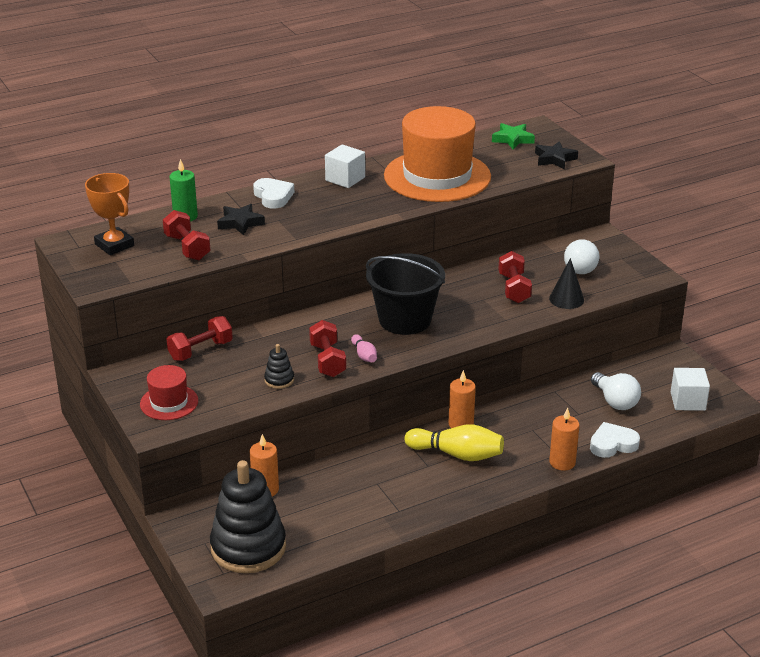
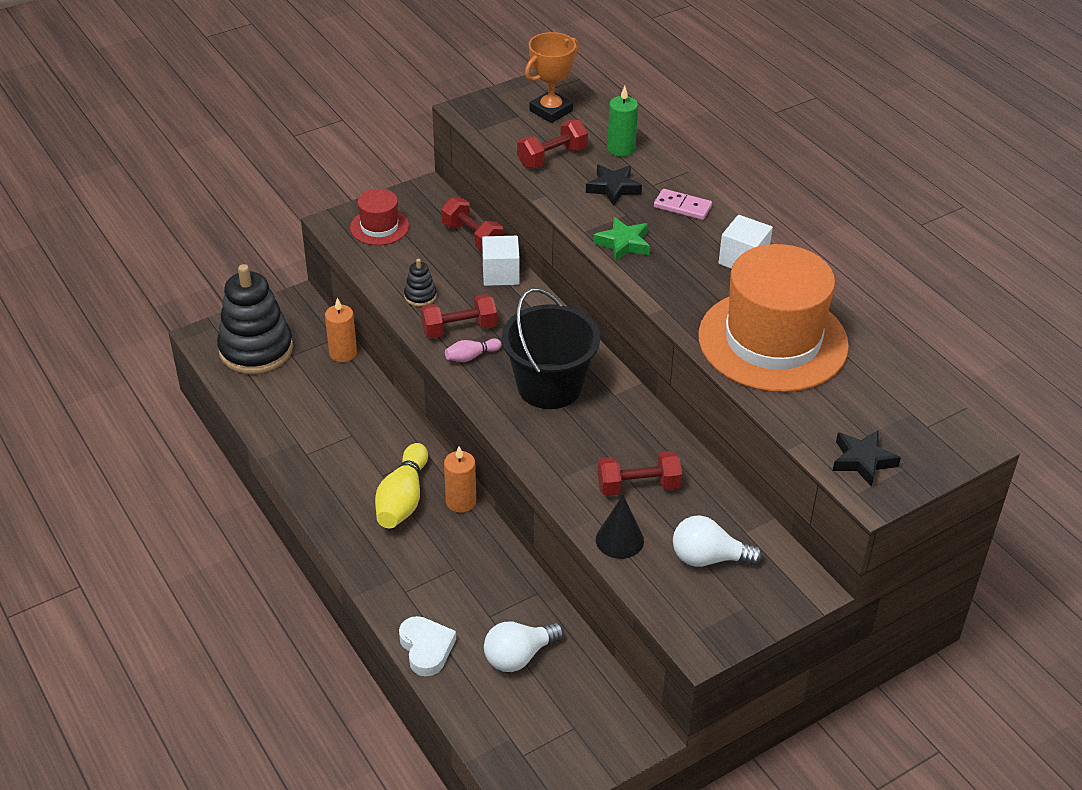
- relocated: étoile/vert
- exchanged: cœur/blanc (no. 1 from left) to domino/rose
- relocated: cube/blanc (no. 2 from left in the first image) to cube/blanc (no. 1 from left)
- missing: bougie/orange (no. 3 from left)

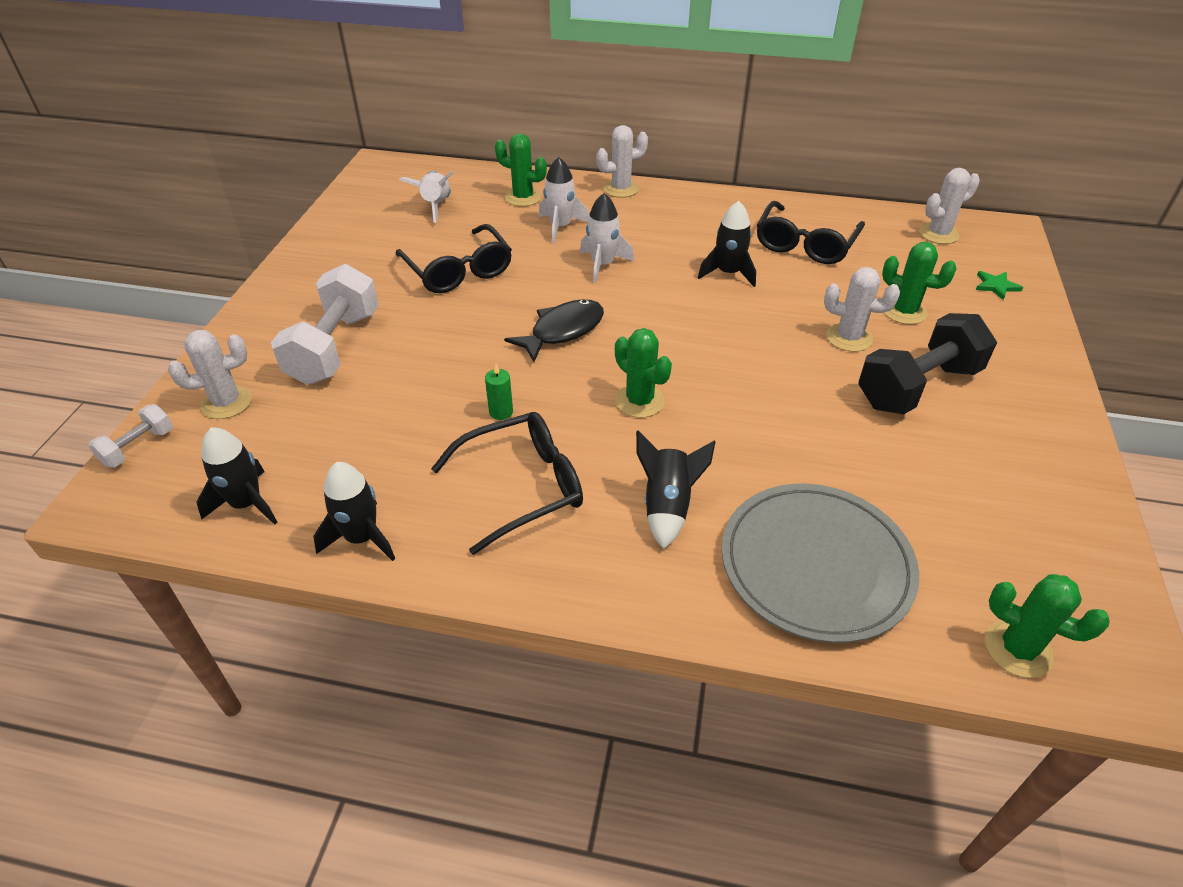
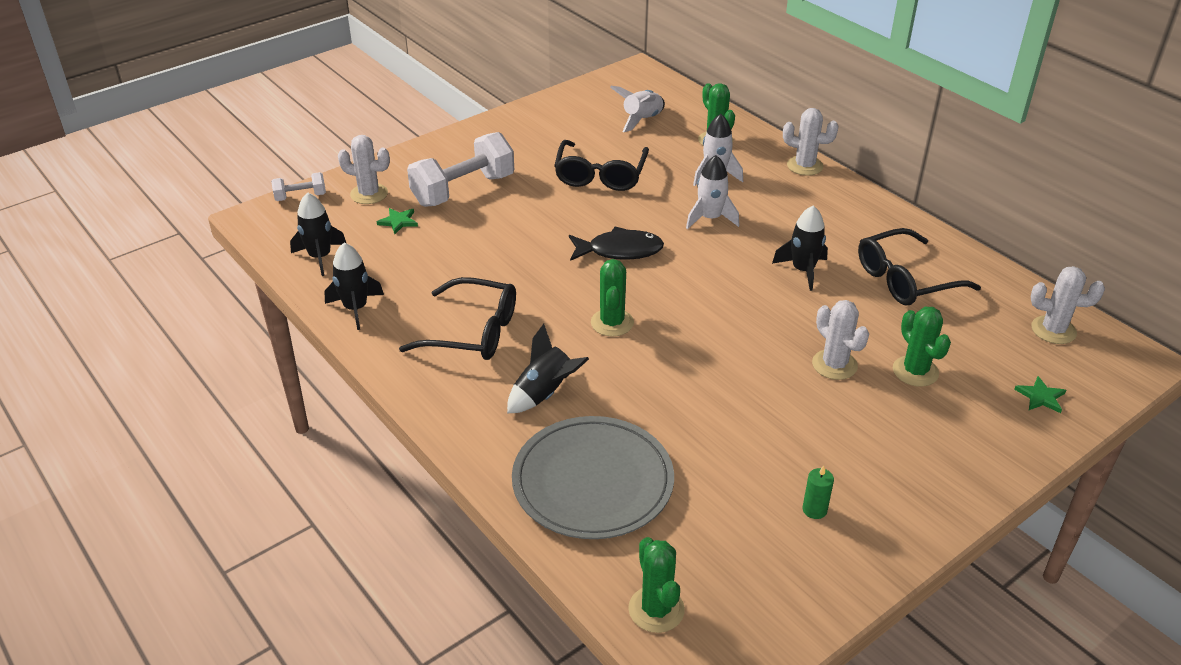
- missing: haltère/noir
- relocated: bougie/vert
- appeared: étoile/vert (no. 1 from left)

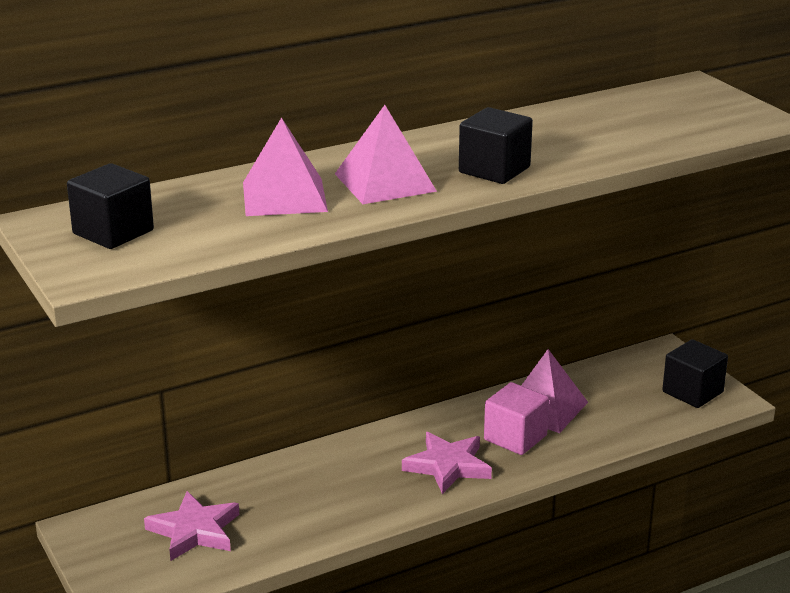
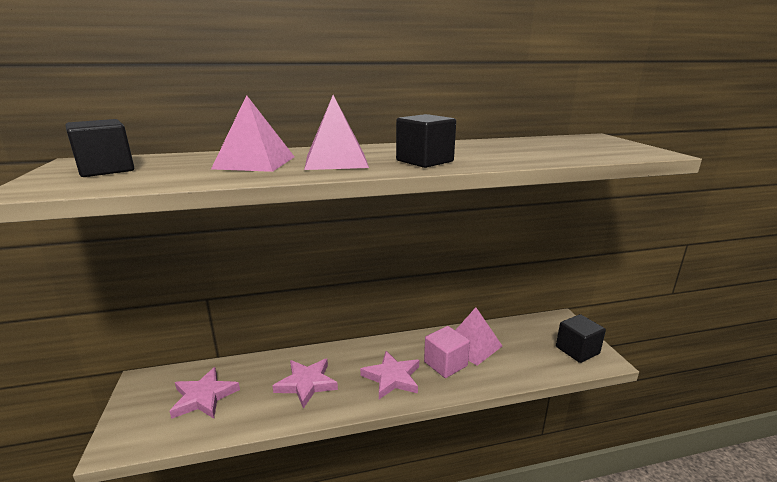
- appeared: étoile/rose (no. 2 from left)

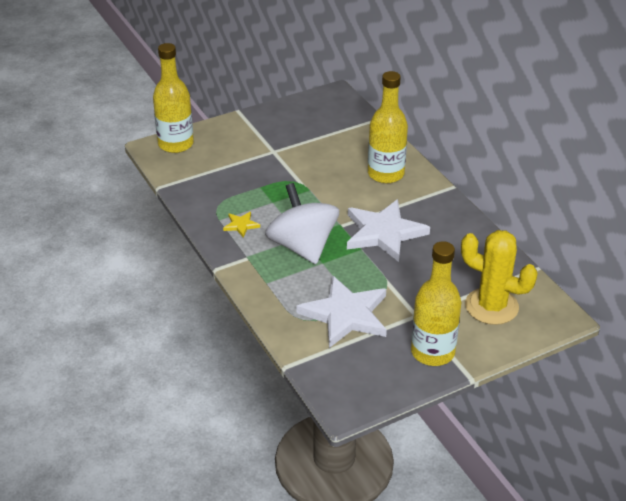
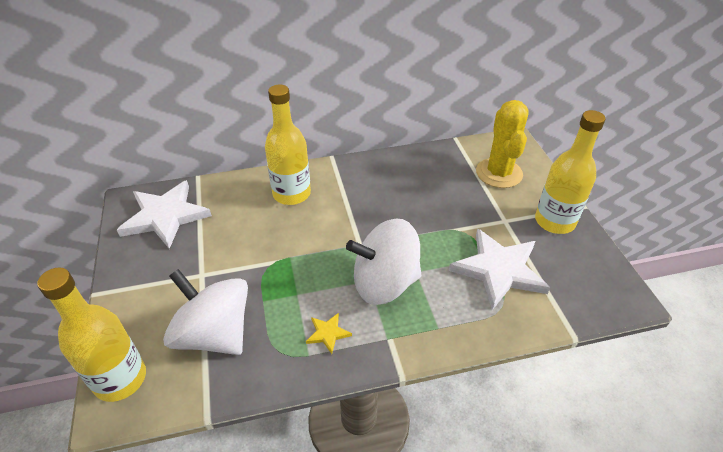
- relocated: étoile/blanc (no. 2 from left in the first image) to étoile/blanc (no. 1 from left)
- spun: cactus/jaune 45 degrees counterclockwise
- appeared: toupie/blanc (no. 1 from left)

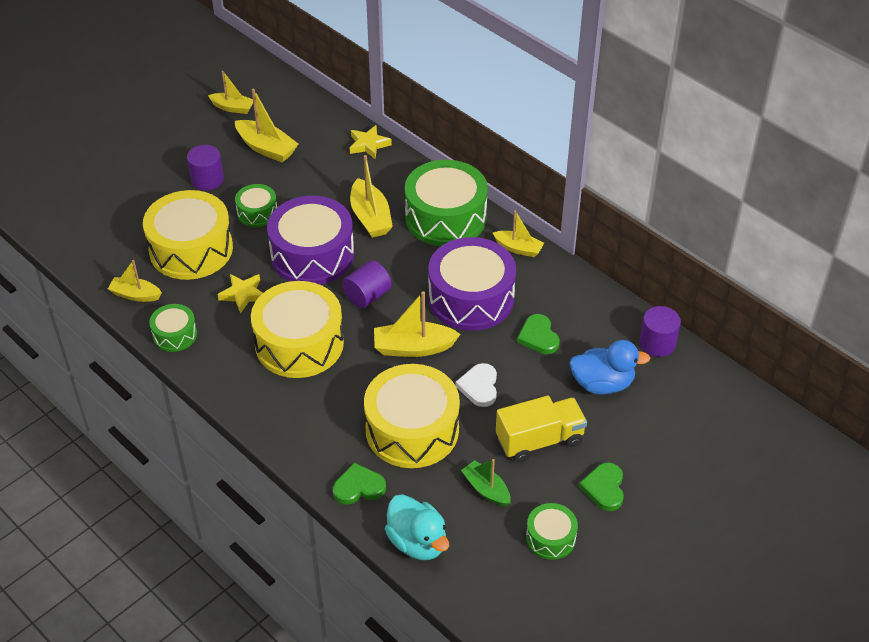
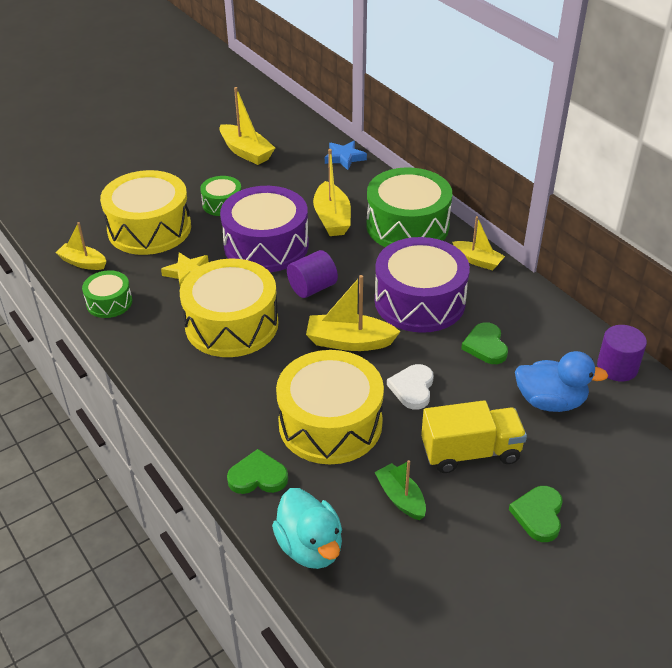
- missing: bateau/jaune (no. 2 from left)
- colour: étoile/jaune (no. 2 from left) to étoile/bleu
- missing: cylindre/violet (no. 1 from left)
- missing: tambour/vert (no. 4 from left)

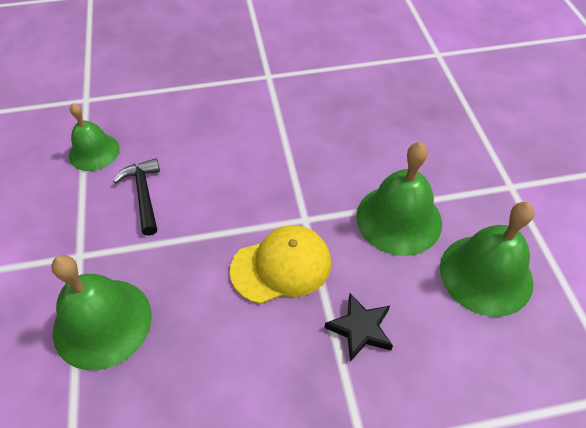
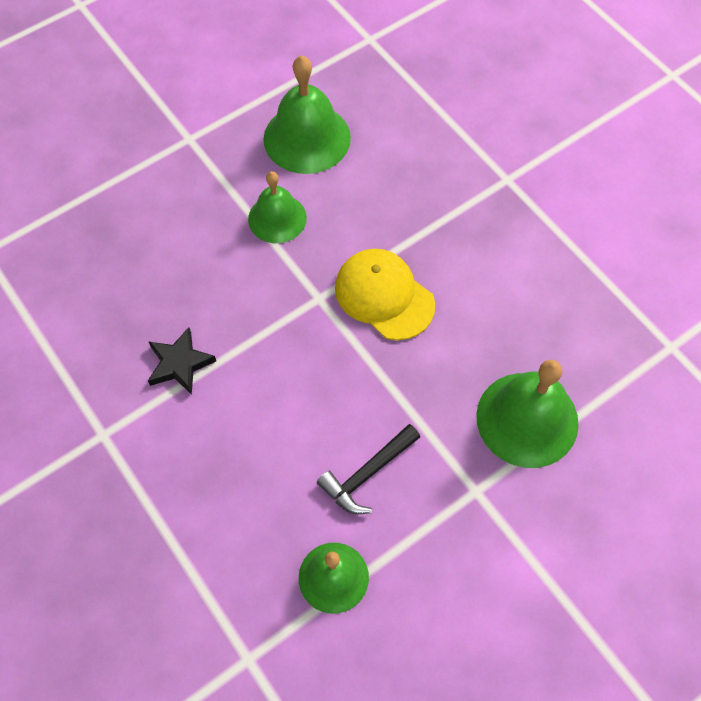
- size: cloche/vert (no. 3 from left in the first image) x0.64
- relocated: étoile/noir

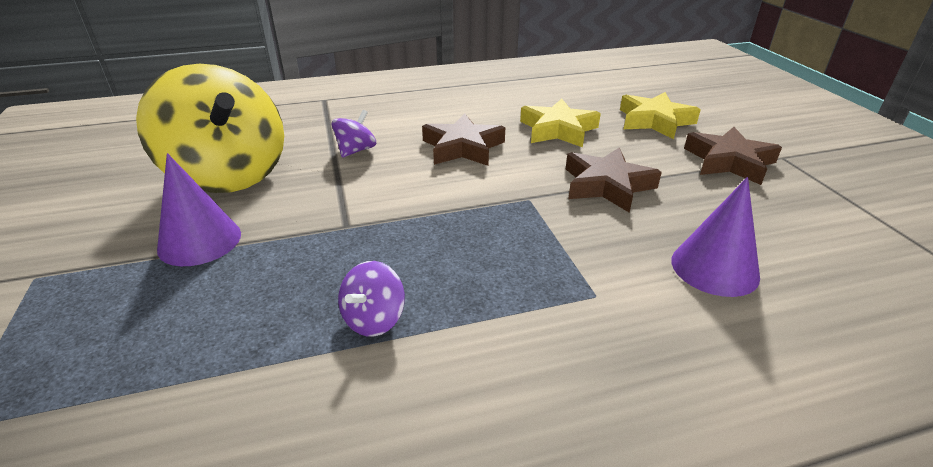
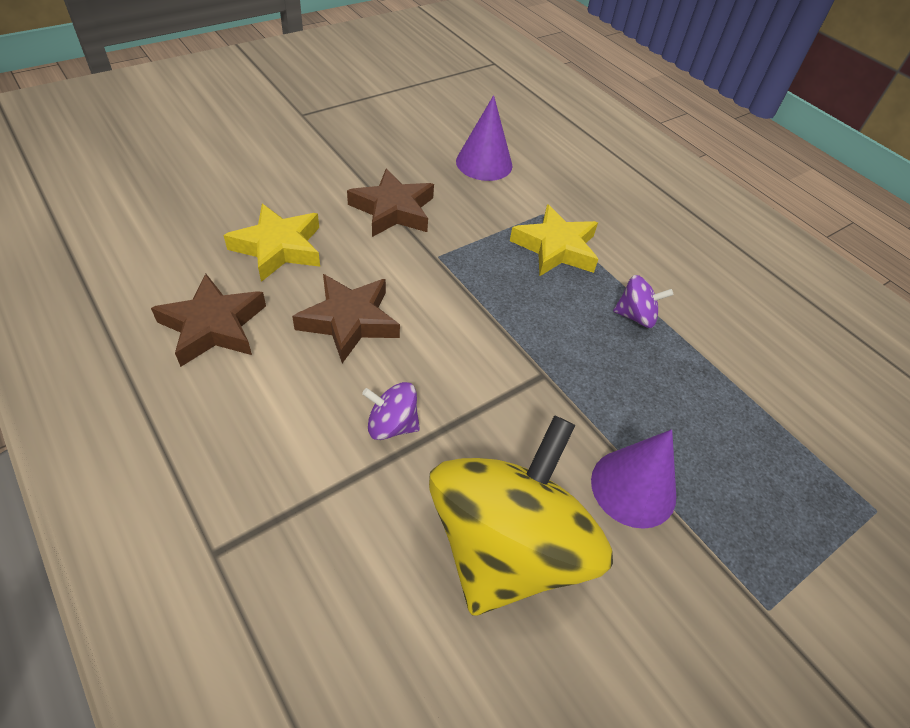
- relocated: étoile/jaune (no. 2 from left)
- relocated: étoile/marron (no. 3 from left in the first image) to étoile/marron (no. 1 from left)

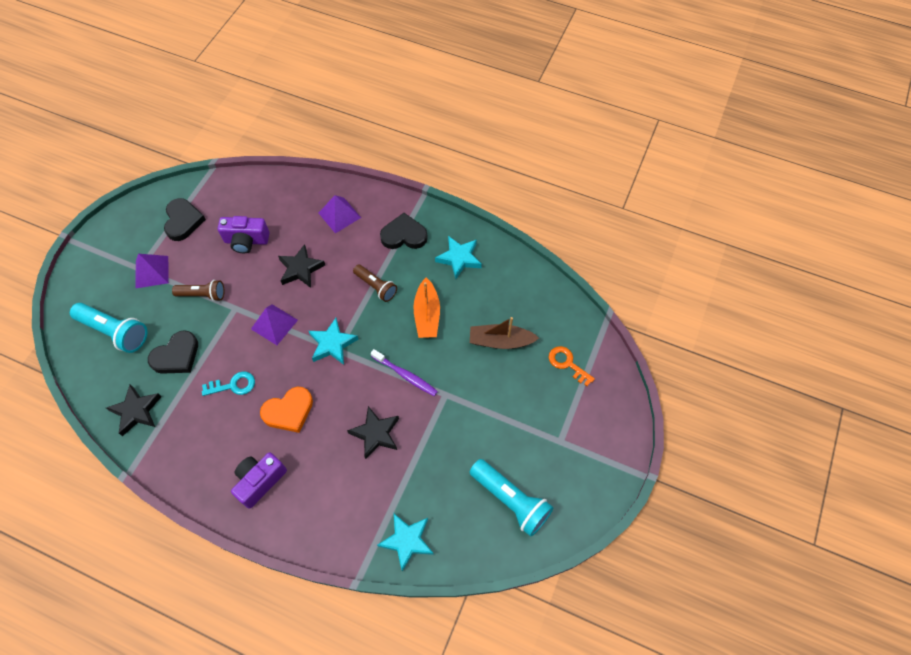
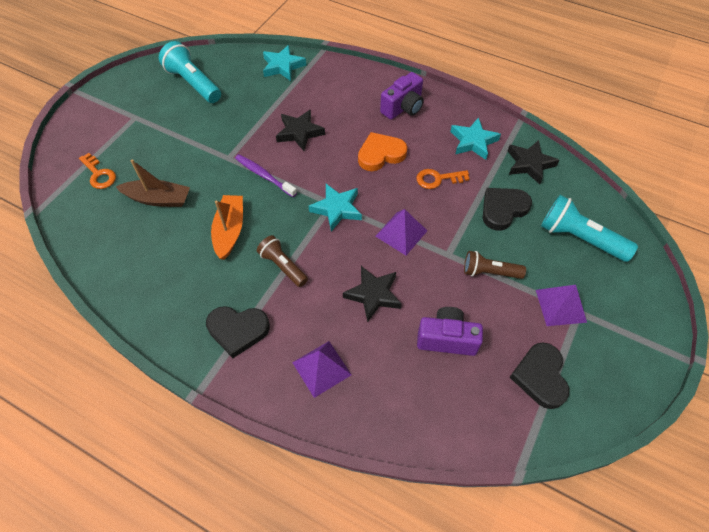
- relocated: étoile/turquoise (no. 3 from left)
- colour: clé/turquoise to clé/orange (no. 2 from left)

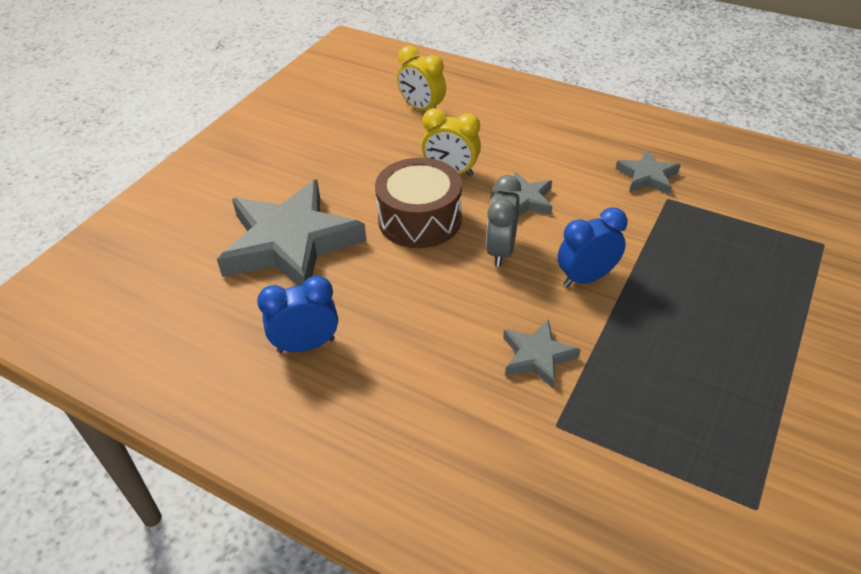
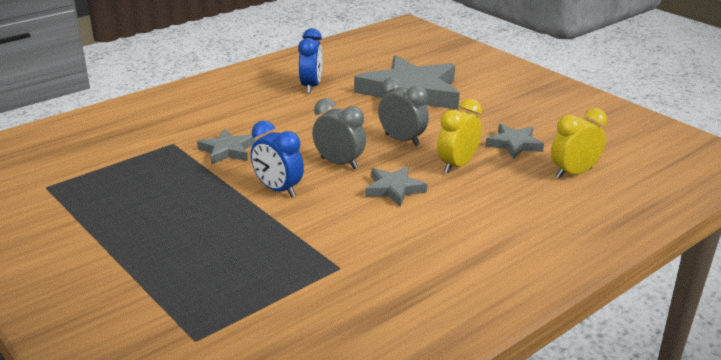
- relocated: étoile/gris (no. 4 from left)
- exchanged: tambour/marron to réveil/gris (no. 2 from left)
- spun: réveil/bleu (no. 2 from left in the first image) 135 degrees clockwise

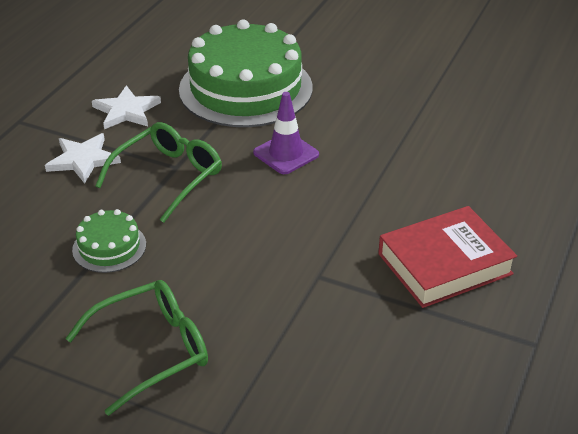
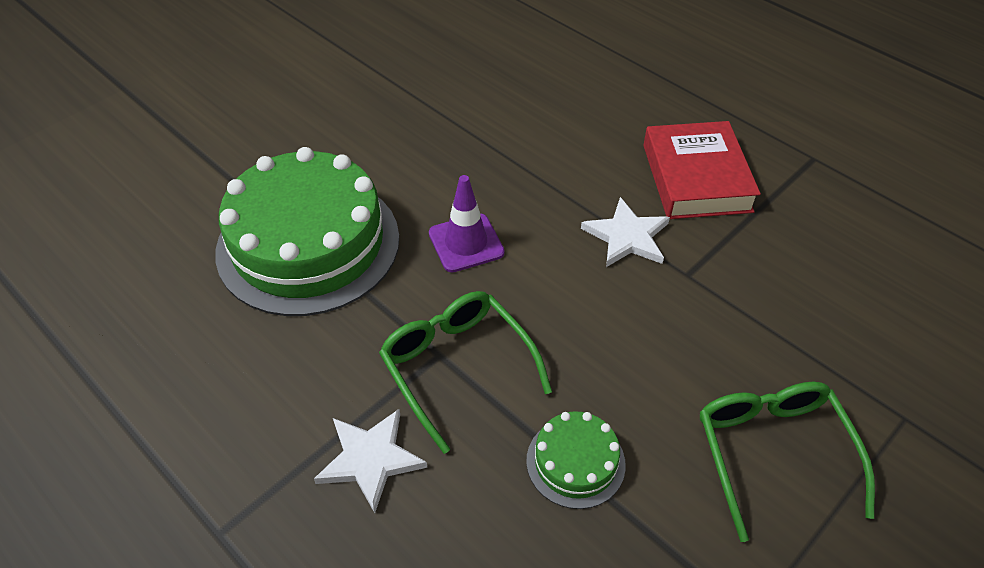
- relocated: étoile/blanc (no. 2 from left)

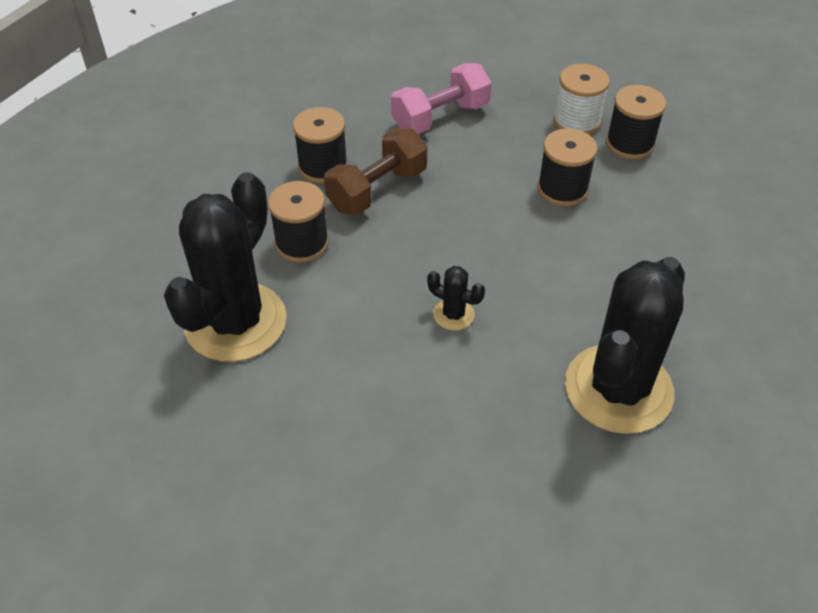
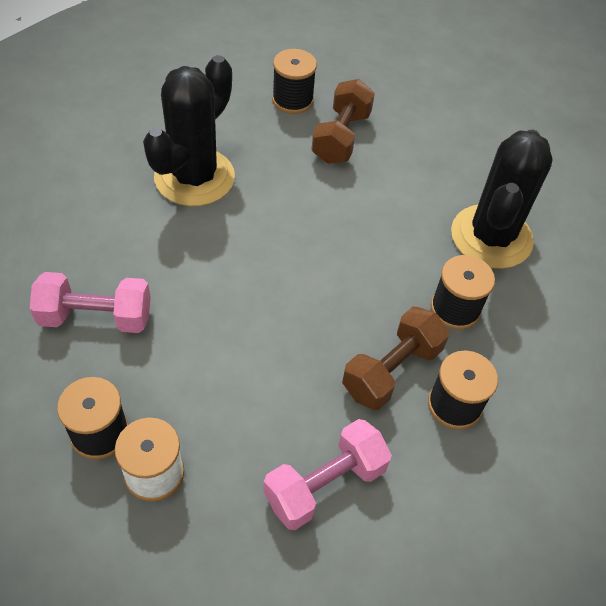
- relocated: bobine/noir (no. 3 from left in the first image) to bobine/noir (no. 2 from left)
- missing: cactus/noir (no. 2 from left)
- appeared: haltère/marron (no. 1 from left)
- appeared: haltère/rose (no. 1 from left)

